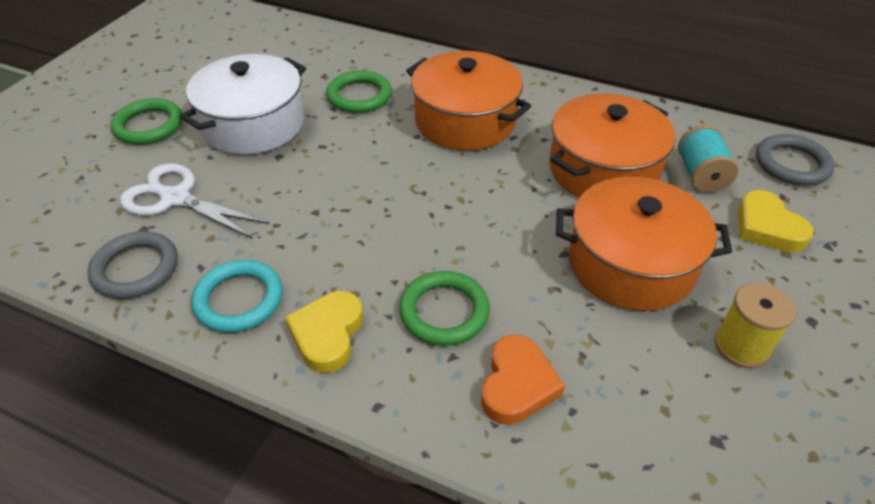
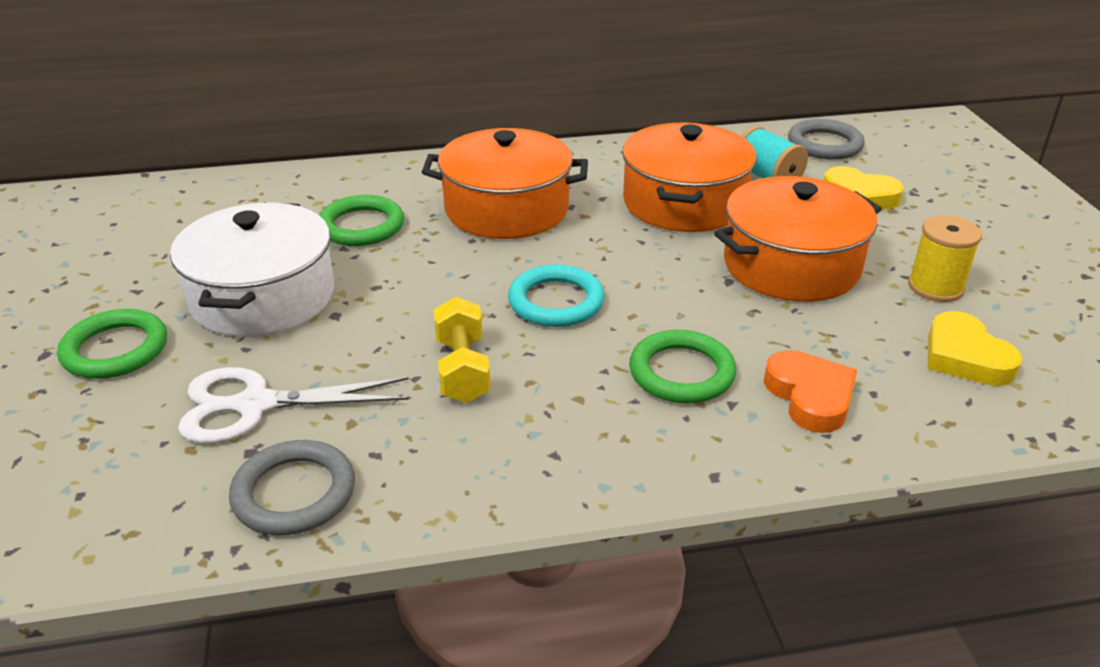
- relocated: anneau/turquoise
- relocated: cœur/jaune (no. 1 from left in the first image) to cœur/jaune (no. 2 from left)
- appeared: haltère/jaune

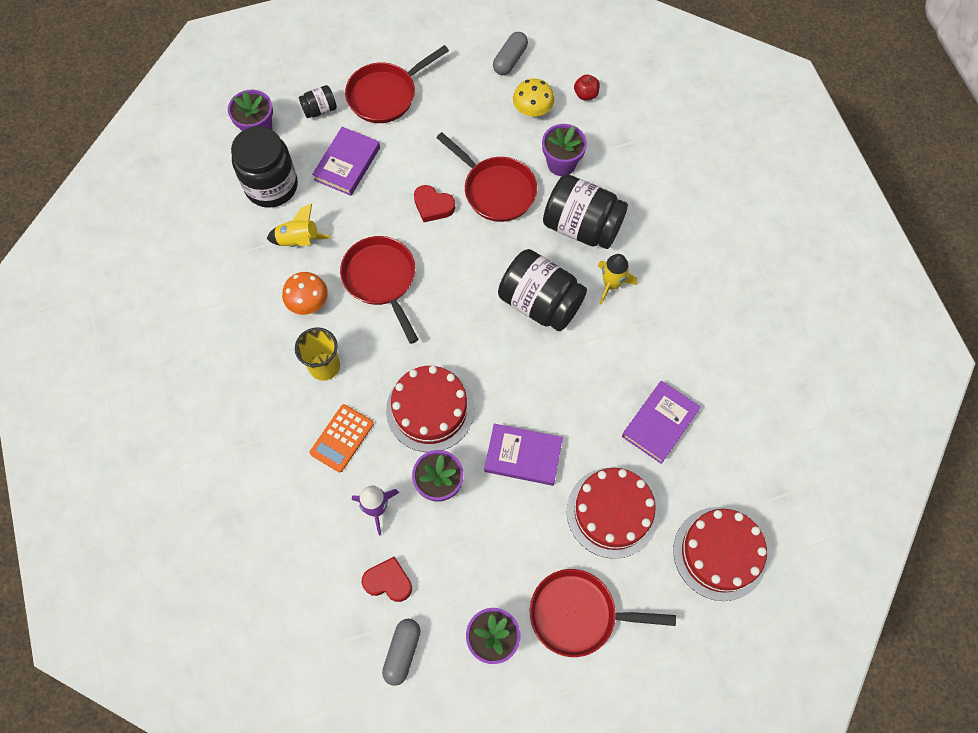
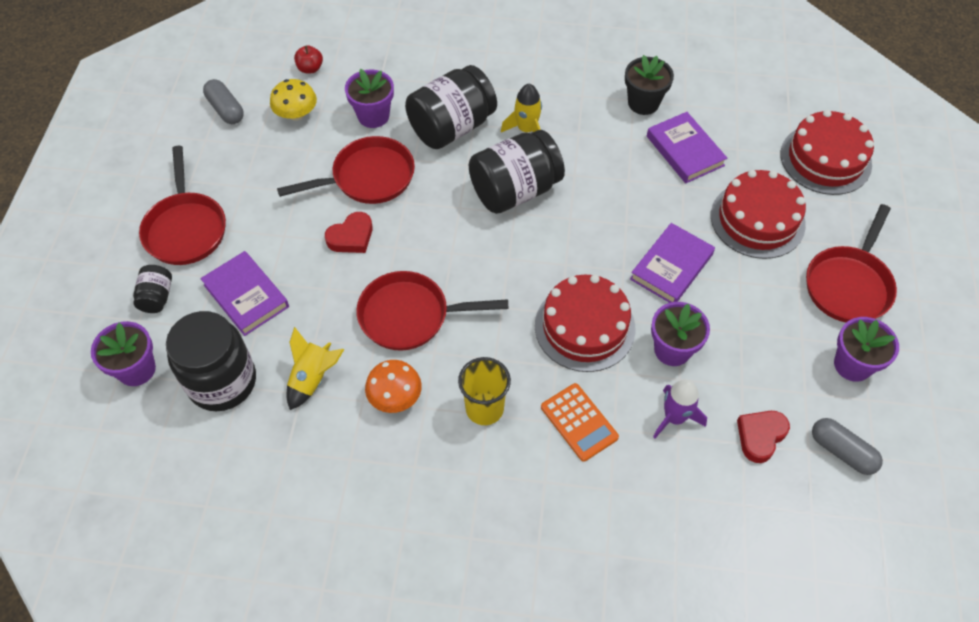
- appeared: pot de fleurs/noir

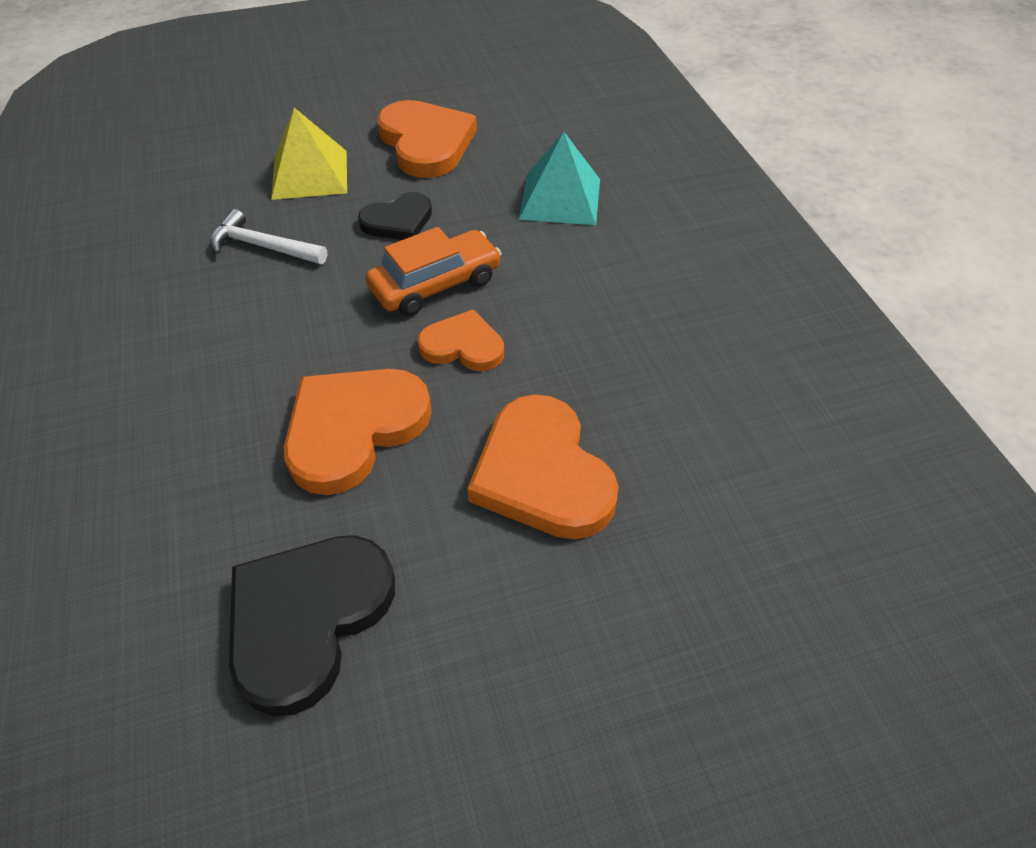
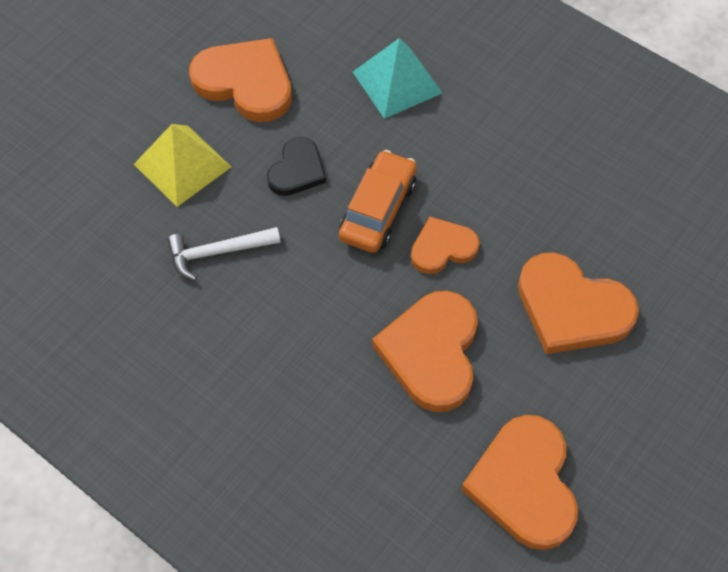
- colour: cœur/noir (no. 1 from left) to cœur/orange (no. 4 from left)

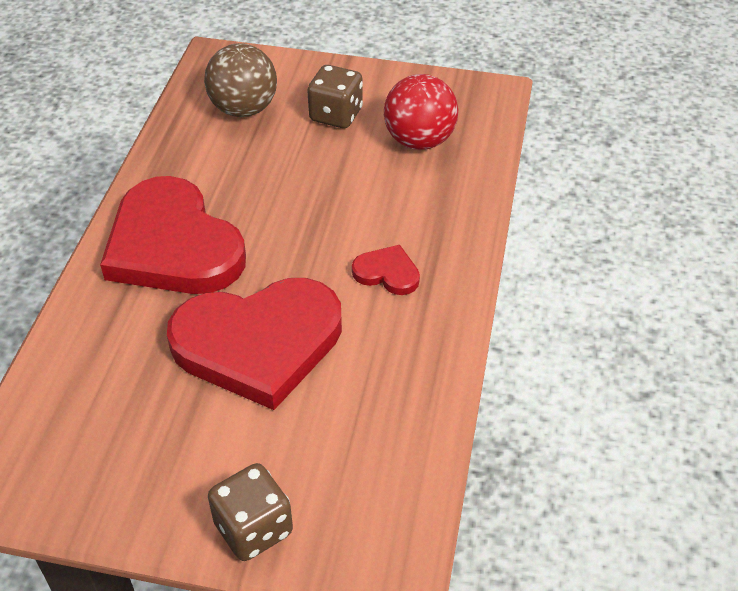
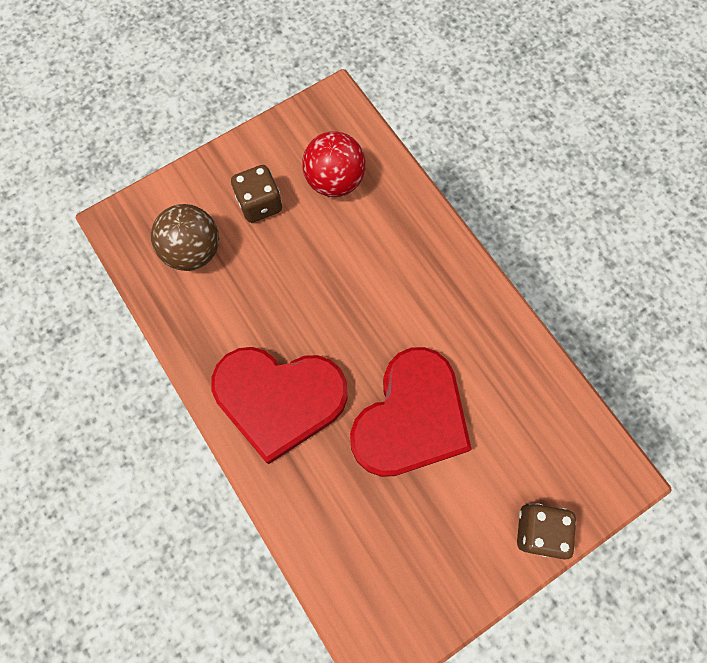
- missing: cœur/rouge (no. 3 from left)

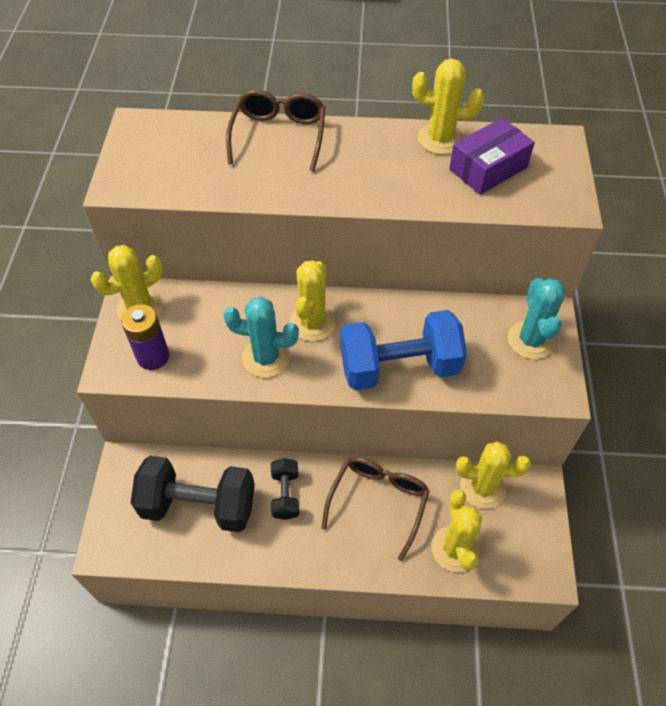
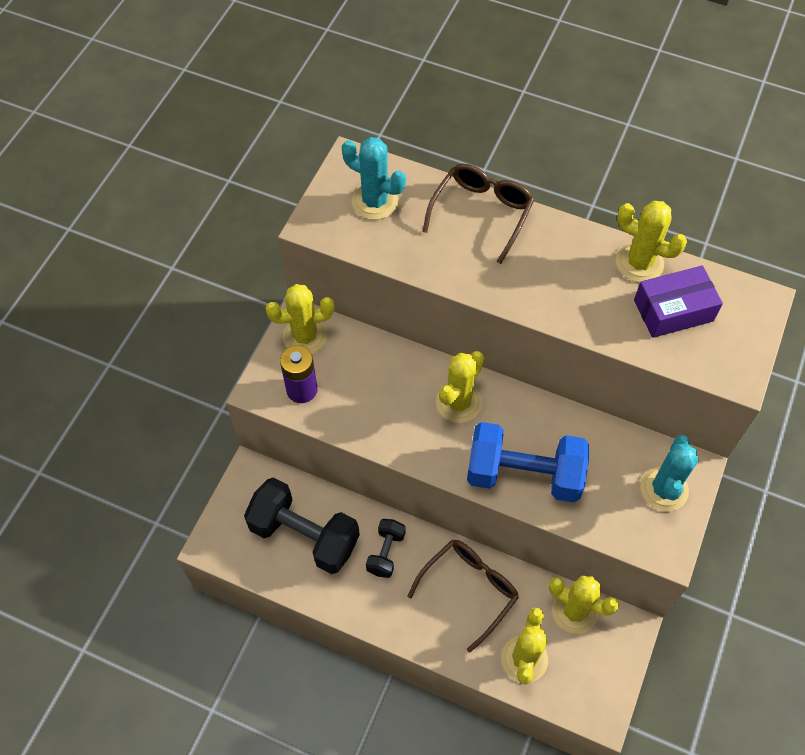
- relocated: cactus/turquoise (no. 1 from left)

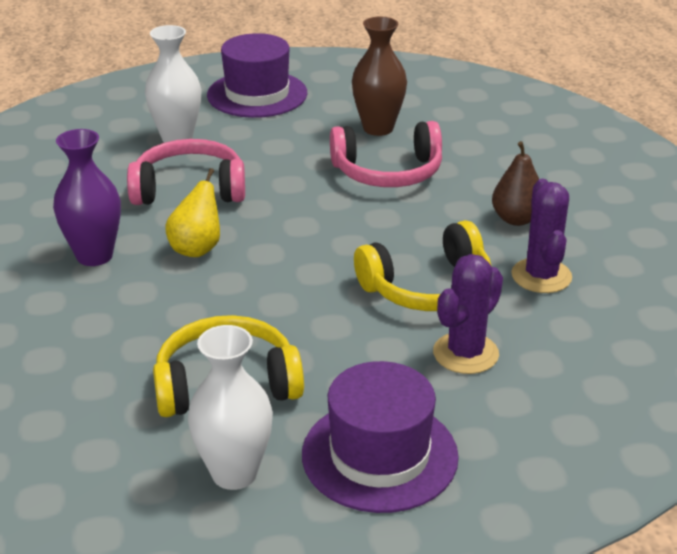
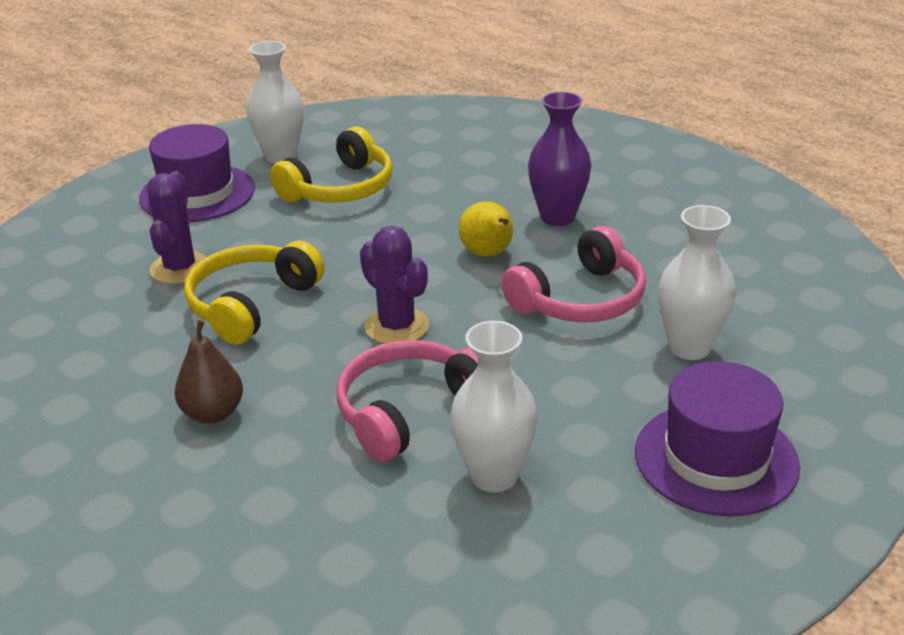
- colour: vase/marron to vase/blanc (no. 2 from left)
- relocated: cactus/violet (no. 2 from left)

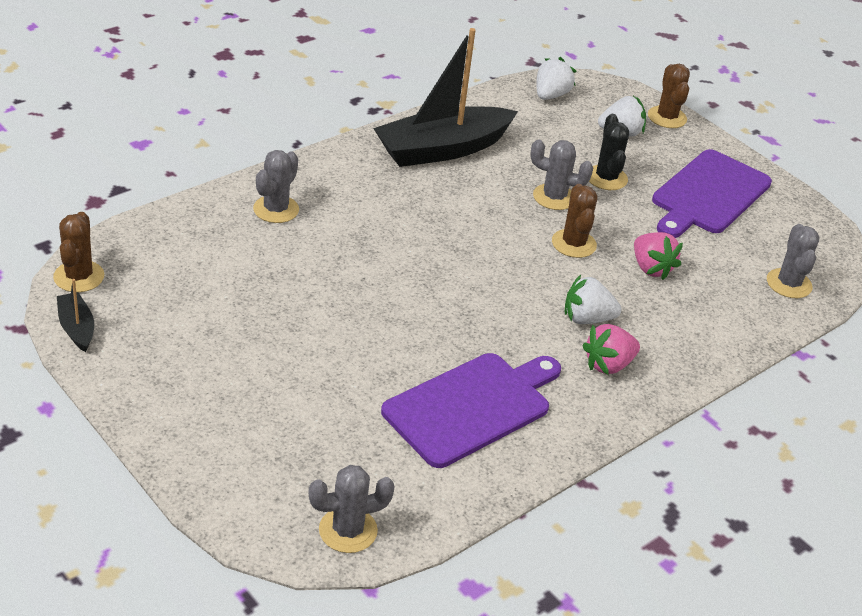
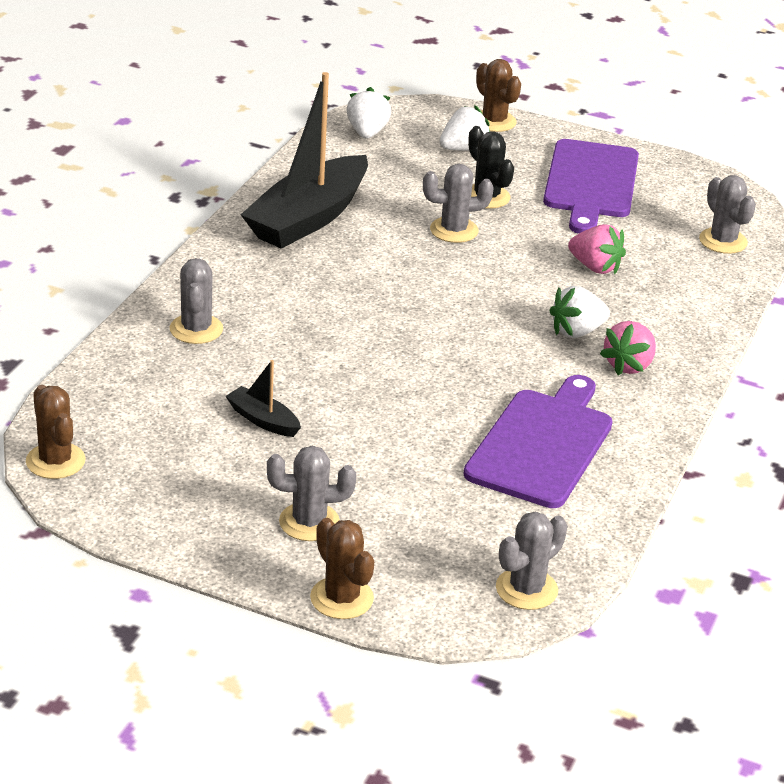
- relocated: cactus/marron (no. 2 from left)
- relocated: bateau/noir (no. 1 from left)
- appeared: cactus/gris (no. 2 from left)

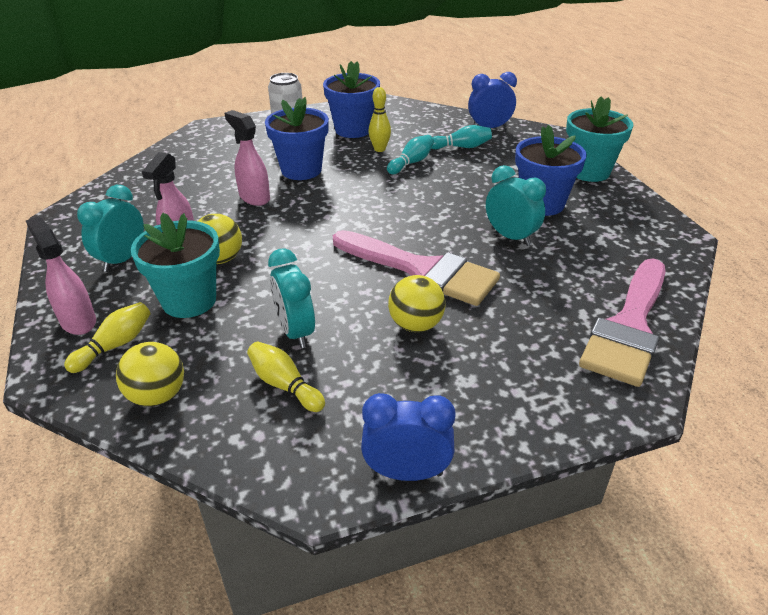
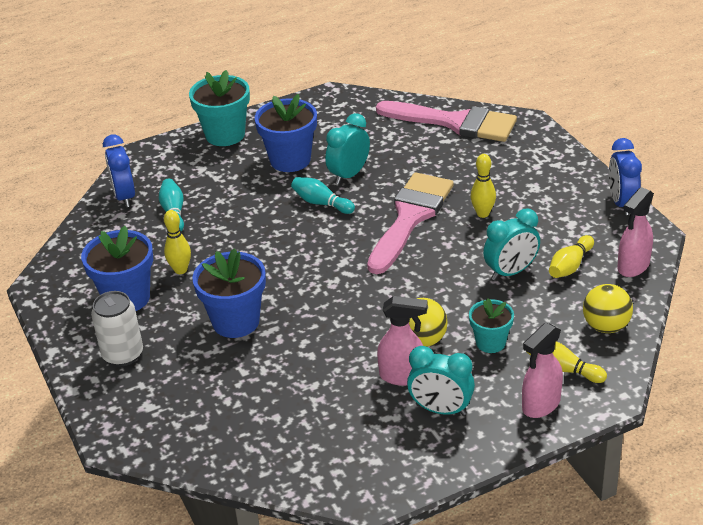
- relocated: vaporisateur/rose (no. 3 from left)
- relocated: quille/turquoise (no. 1 from left in the first image) to quille/turquoise (no. 2 from left)
- size: pot de fleurs/turquoise (no. 1 from left in the first image) x0.60
- exchanged: balle/jaune (no. 3 from left) to quille/jaune (no. 2 from left)

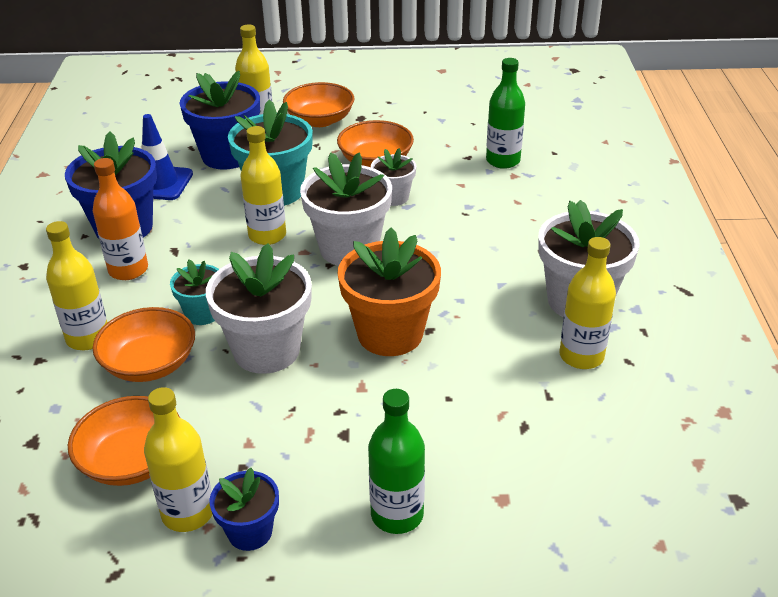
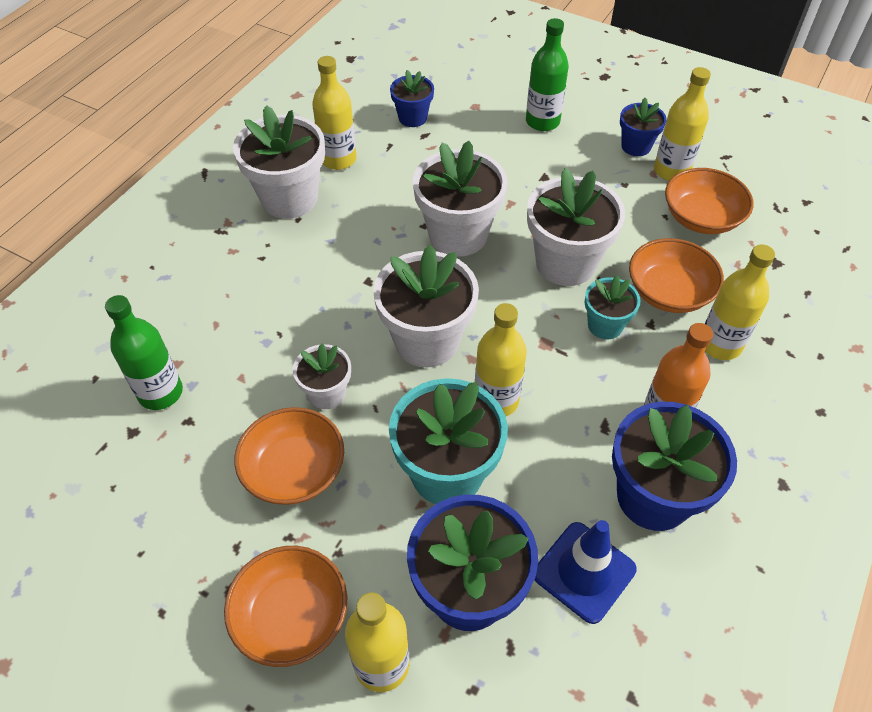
- colour: pot de fleurs/orange to pot de fleurs/blanc (no. 4 from left)
- appeared: pot de fleurs/bleu (no. 1 from left)

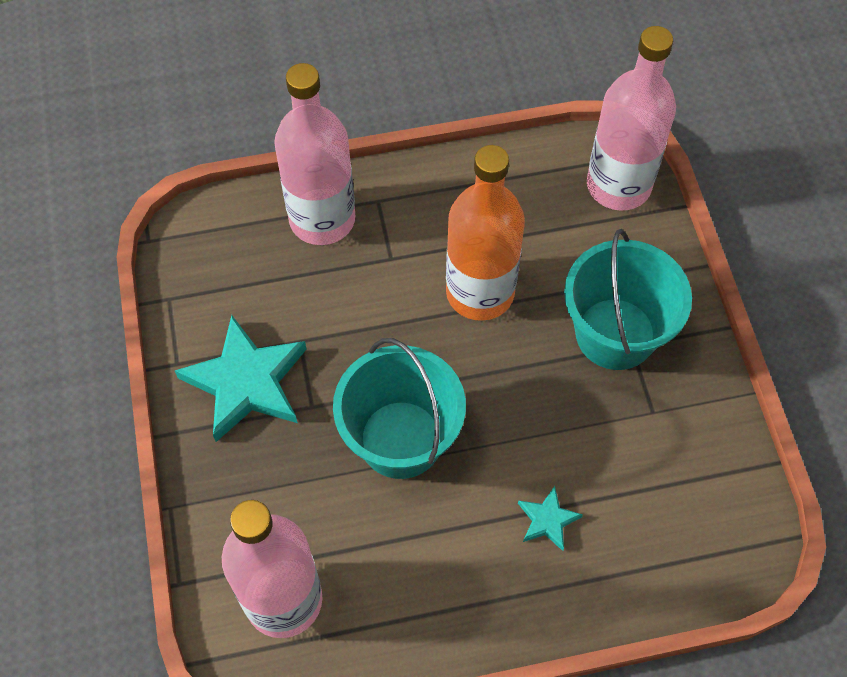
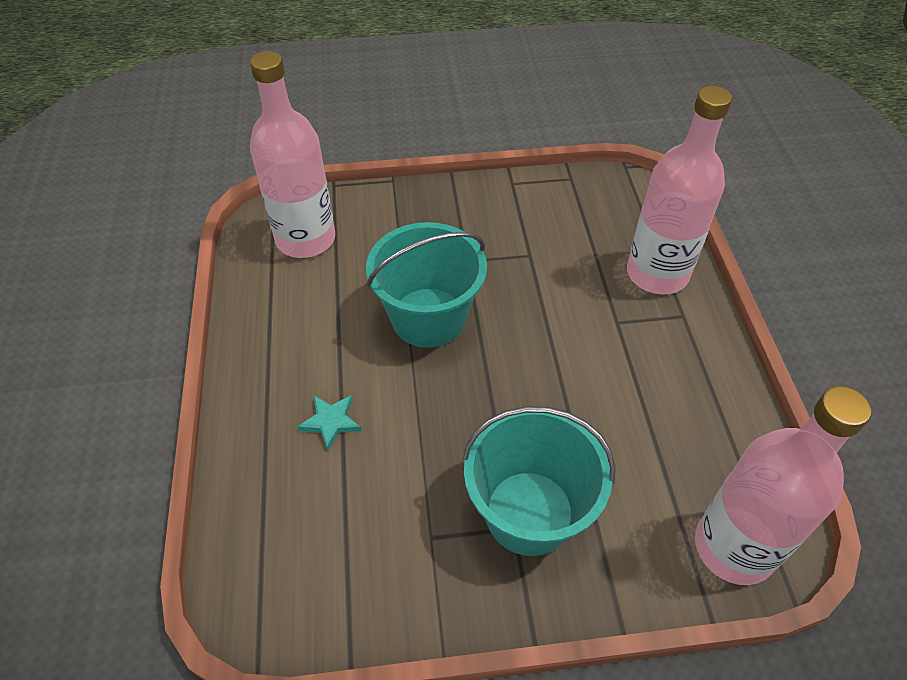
- missing: bouteille/orange
- missing: étoile/turquoise (no. 1 from left)

